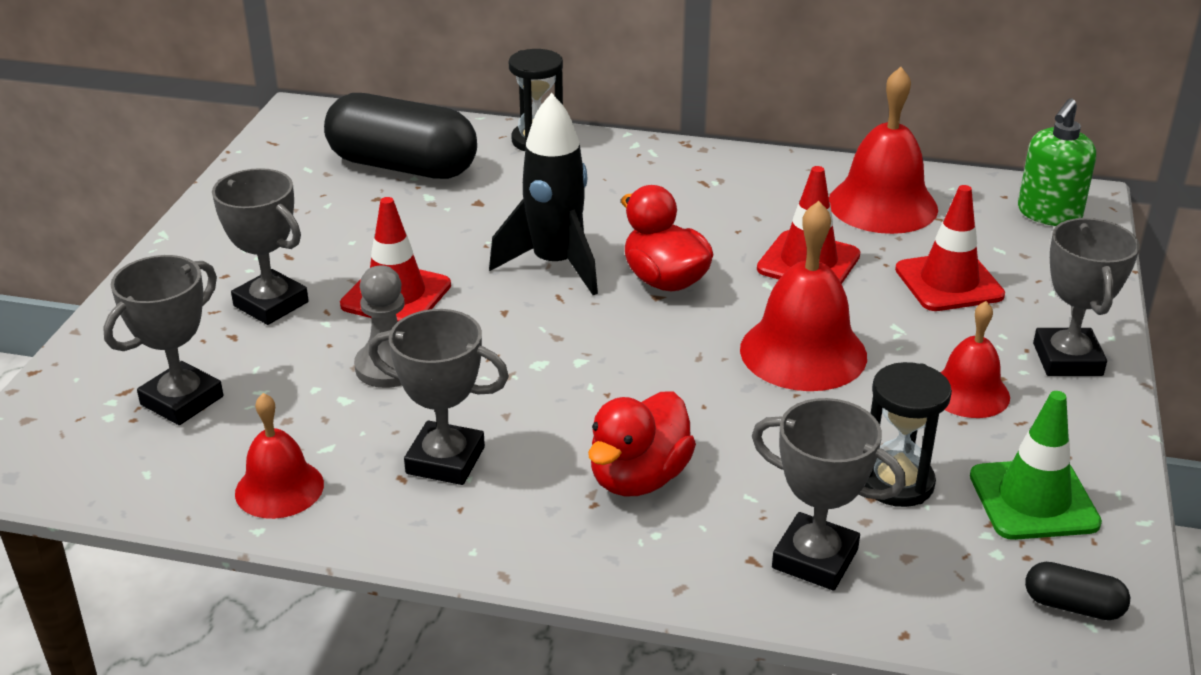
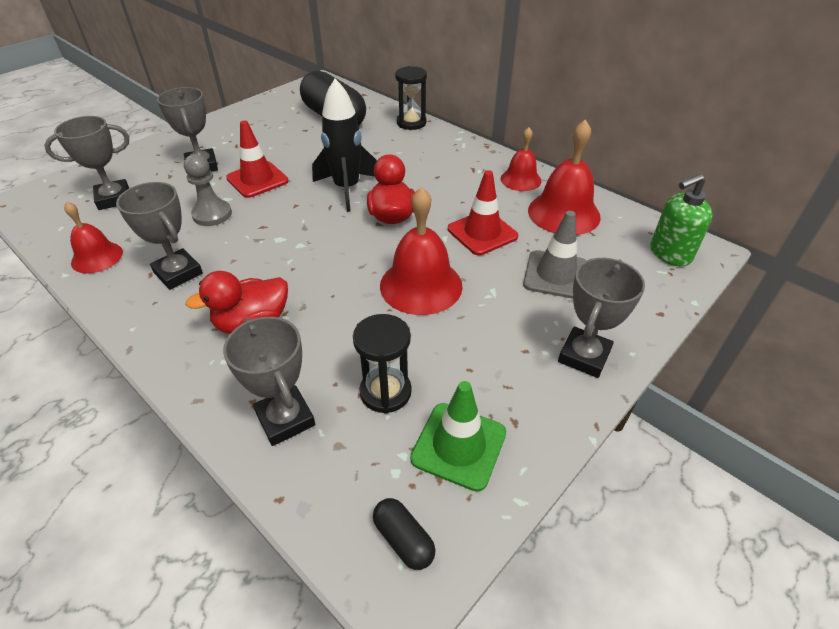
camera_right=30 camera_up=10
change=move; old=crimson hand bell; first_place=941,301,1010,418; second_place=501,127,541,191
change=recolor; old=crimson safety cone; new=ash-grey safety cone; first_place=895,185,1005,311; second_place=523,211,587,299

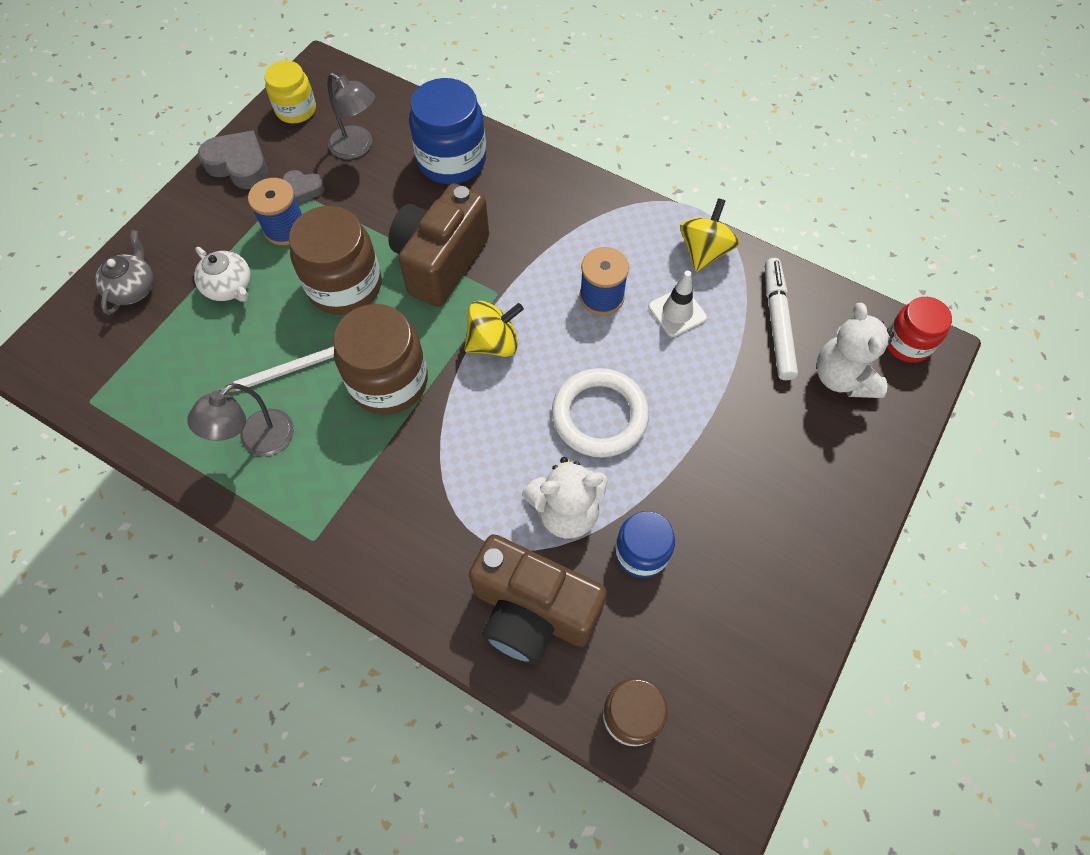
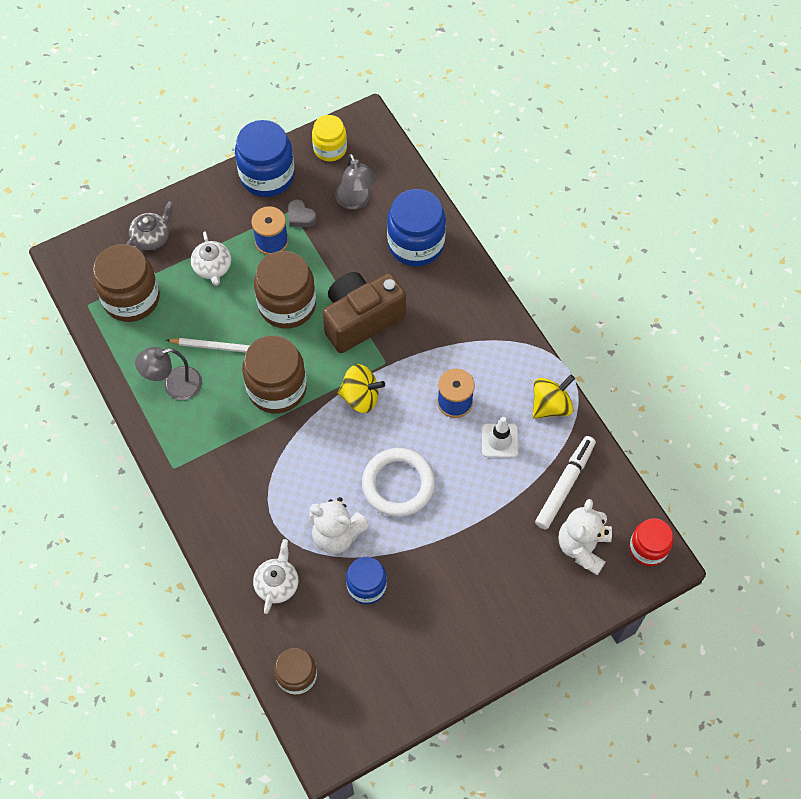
camera_right=30 camera_up=0
change=insert; new=russet jar; second_place=93,244,160,322
change=replace; old=ash-grey heart shape; new=blue jar; first_place=198,130,268,189; second_place=235,120,295,197
change=replace; old=russet camera; new=white china teapot; first_place=469,534,607,664; second_place=253,539,299,614

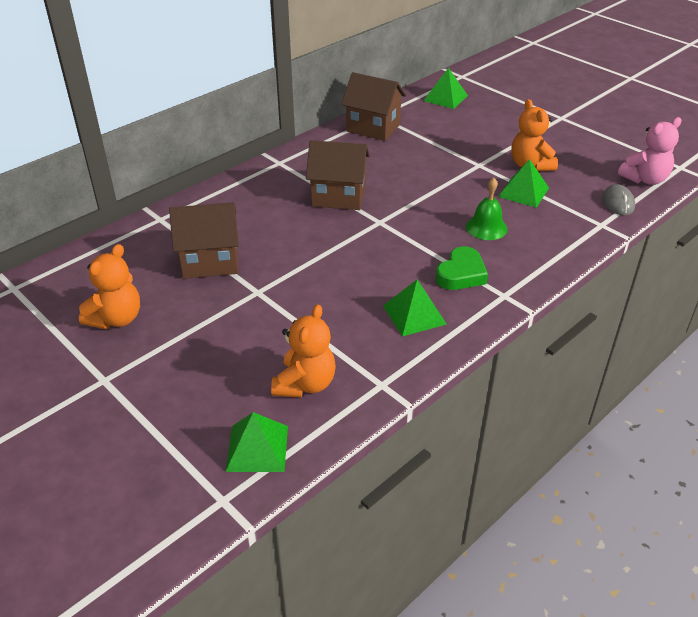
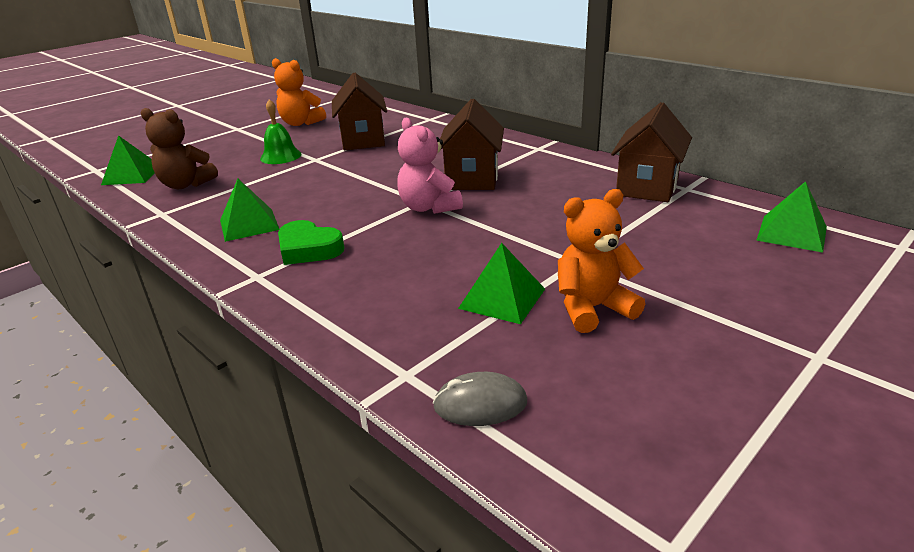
camera_right=90 camera_up=-10
change=move; old=green hand bell; first_place=466,178,508,240; second_place=260,99,302,164
change=move; old=rose-pink teddy bear; first_place=618,117,682,185; second_place=397,117,463,214
change=recolor; old=orange-coloured teddy bear; new=russet teddy bear; first_place=271,304,336,398; second_place=141,108,218,189

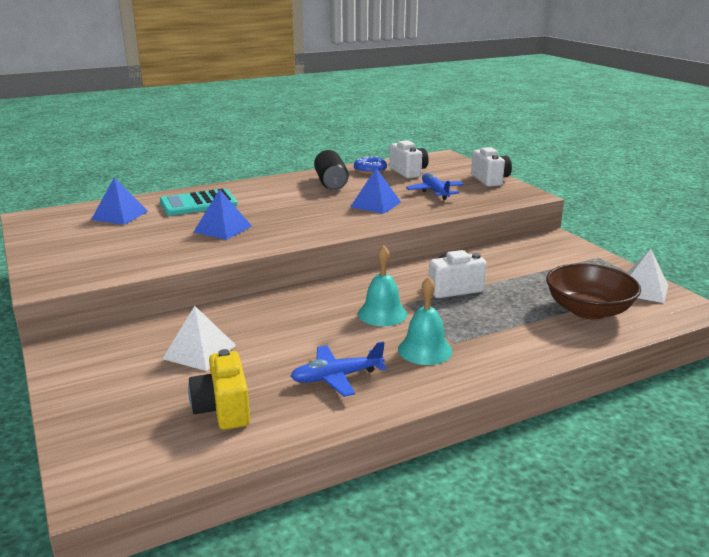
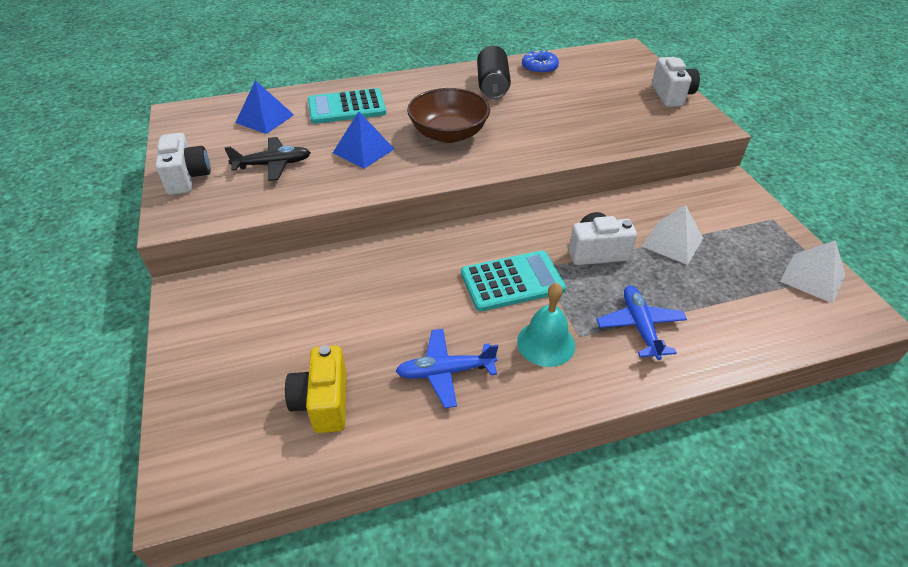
camera_right=10 camera_up=20
change=delete; old=blue solid pyramid; first_place=350,168,401,214
change=insert; new=ebony plane; second_place=224,137,311,181
change=move; old=white solid pyramid; first_place=163,306,236,371; second_place=641,205,703,265
change=move; old=white camera; first_place=389,140,429,179; second_place=156,133,210,195
change=move; old=blue plane; first_place=406,173,464,200; second_place=596,286,687,360
change=move; old=russet deep dish; first_place=546,263,641,320; second_place=407,88,490,143
change=replace; old=aqua hand bell; new=aqua adding machine; first_place=358,246,407,326; second_place=461,250,566,311

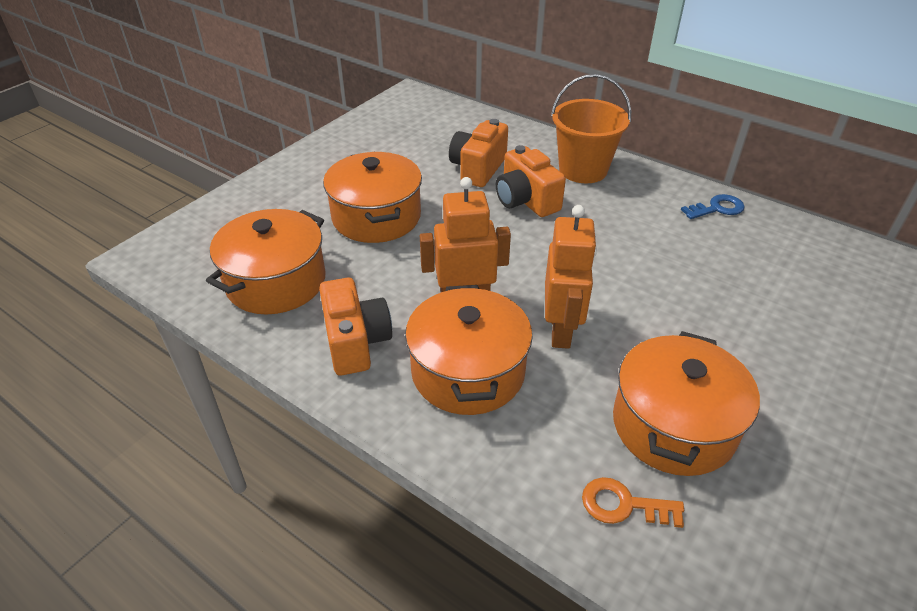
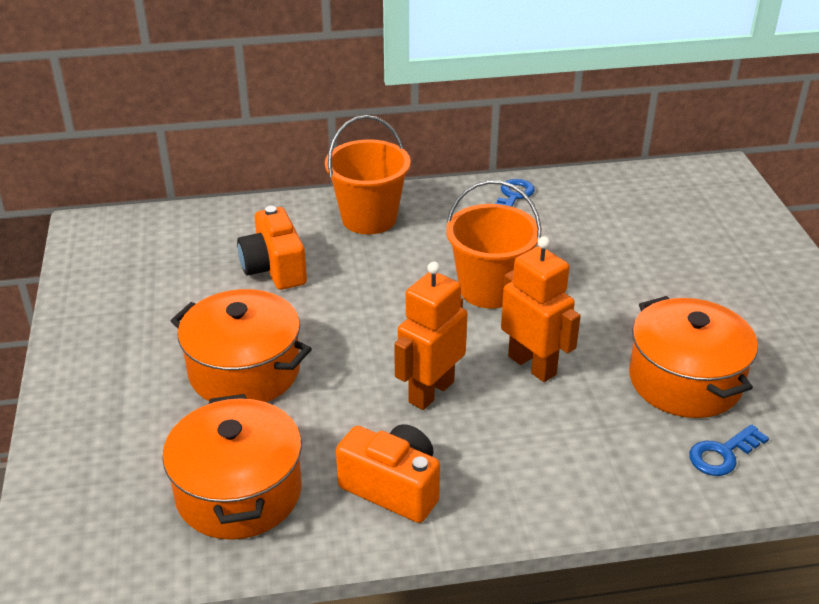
camera_right=-45 camera_up=-5
change=delete; old=orange-coloured cooking pot; first_place=405,285,533,415
change=delete; old=orange-coloured camera; first_place=496,145,566,217
change=insert; new=orange-coloured sand bucket; second_place=446,180,541,309
change=recolor; old=orange-coloured door key; new=blue door key; first_place=582,477,684,528; second_place=689,424,769,476

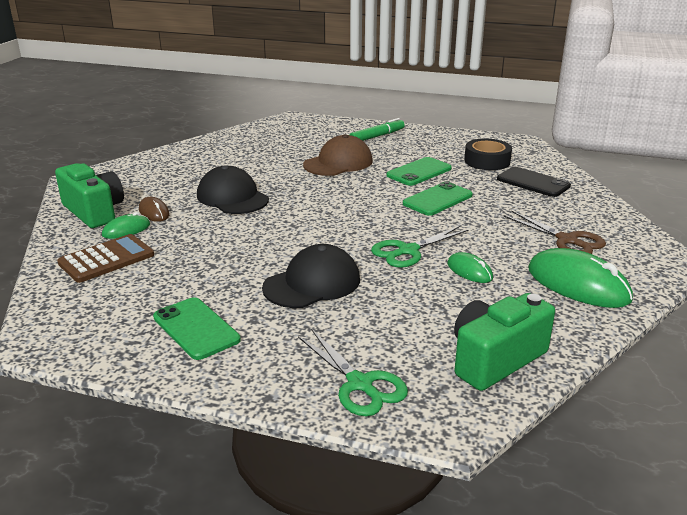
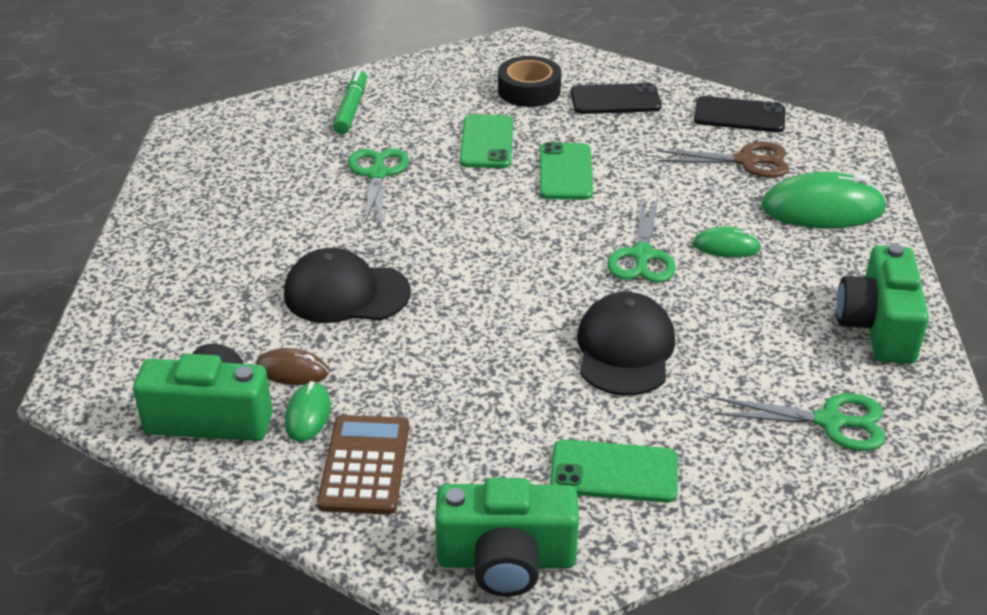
camera_right=-45 camera_up=10
change=insert; new=green camera; second_place=435,478,579,597
change=insert; new=ebony phone; second_place=694,96,785,132
change=replace; old=russet peaked cap; new=green shears; first_place=303,134,373,176; second_place=348,148,409,225

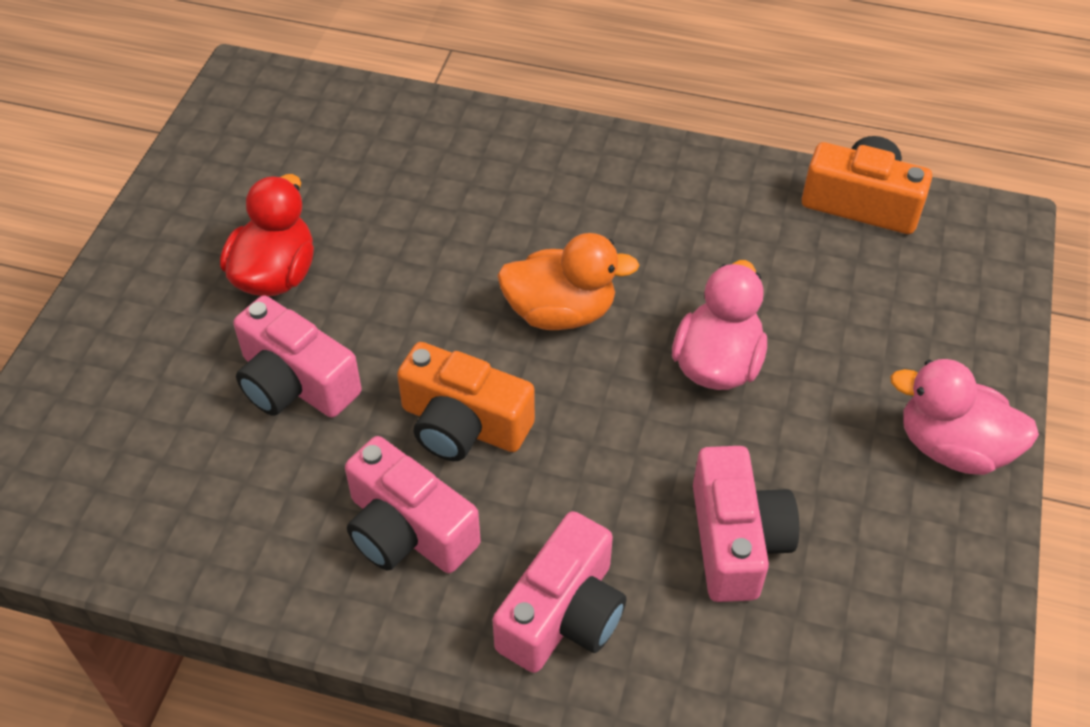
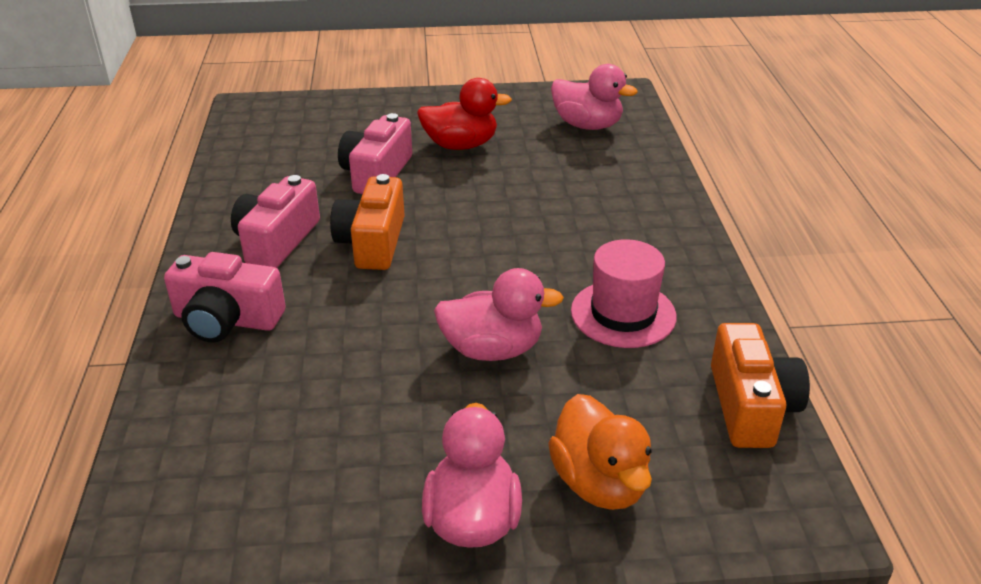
camera_right=70 camera_up=-15
change=delete; old=rose-pink camera; first_place=693,446,799,602
change=insert; new=rose-pink duck; second_place=551,64,638,130
change=insert; new=rose-pink tall hat; second_place=571,239,677,348
change=move; old=orange-coloured duck; first_place=497,233,639,330; second_place=548,394,652,510

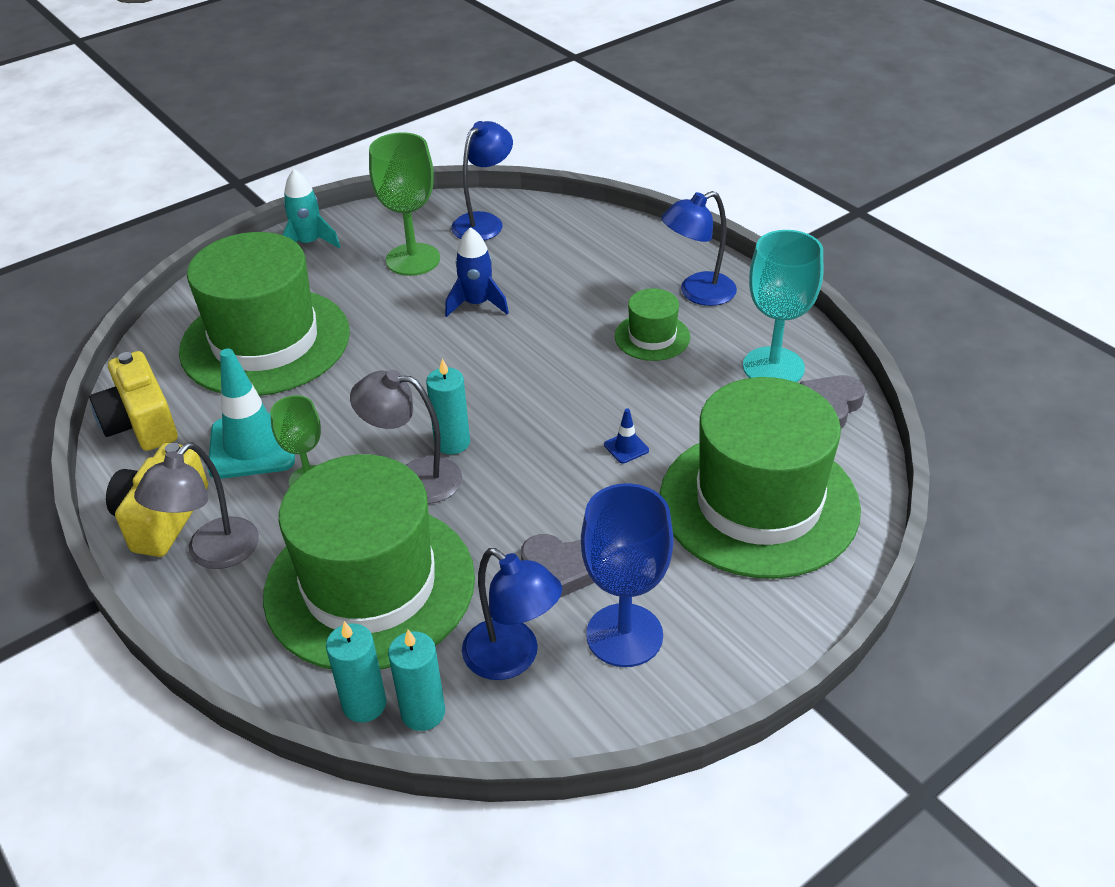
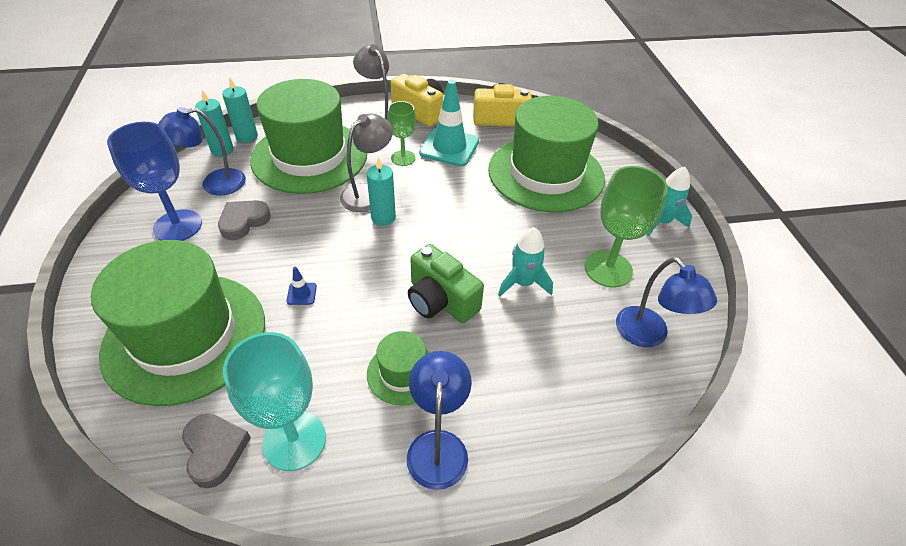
camera_right=115 camera_up=5
change=insert; new=green camera; second_place=408,244,484,323
change=recolor; old=blue toy rocket; new=aqua toy rocket; first_place=445,227,509,317; second_place=498,227,553,297

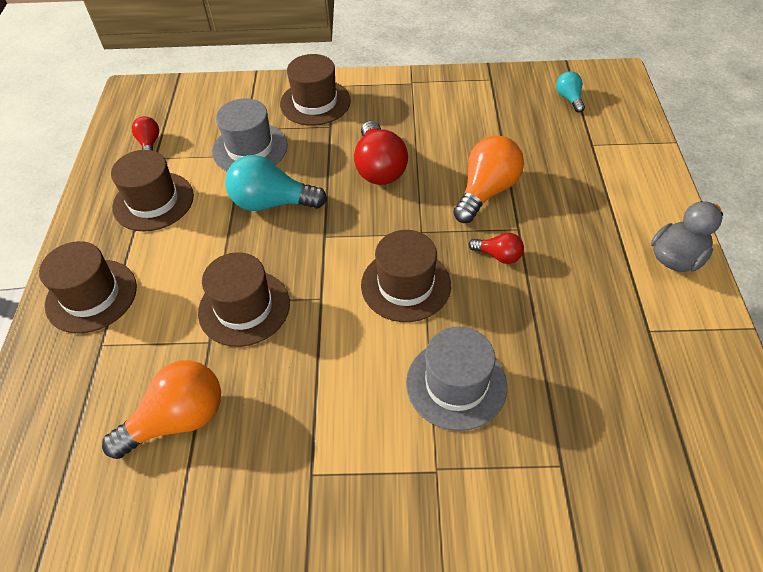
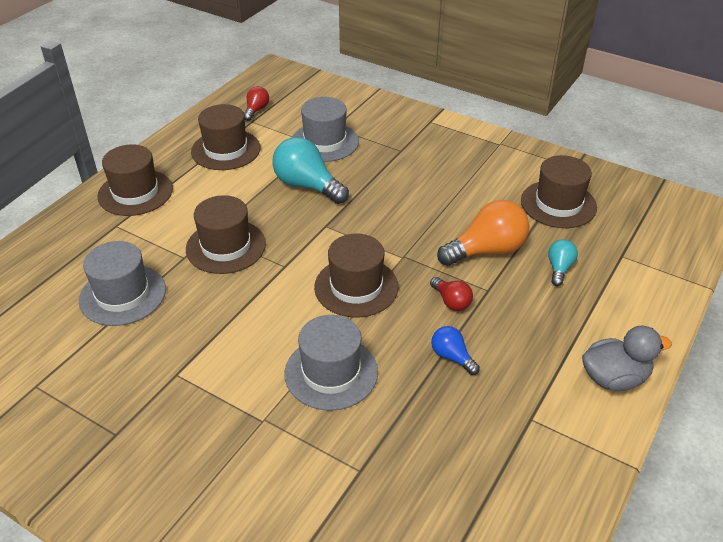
camera_right=30 camera_up=-10
change=delete; old=crimson light bulb; first_place=354,121,408,185
change=insert; new=blue light bulb; second_place=431,326,480,375
change=move; old=russet tall hat; first_place=280,54,351,126; second_place=521,155,597,228
change=move; old=aqua light bulb; first_place=556,71,585,113; second_place=548,239,578,286
change=replace; old=orange-coloured light bulb; new=ash-grey tall hat; first_place=102,360,221,459; second_place=79,241,166,326

